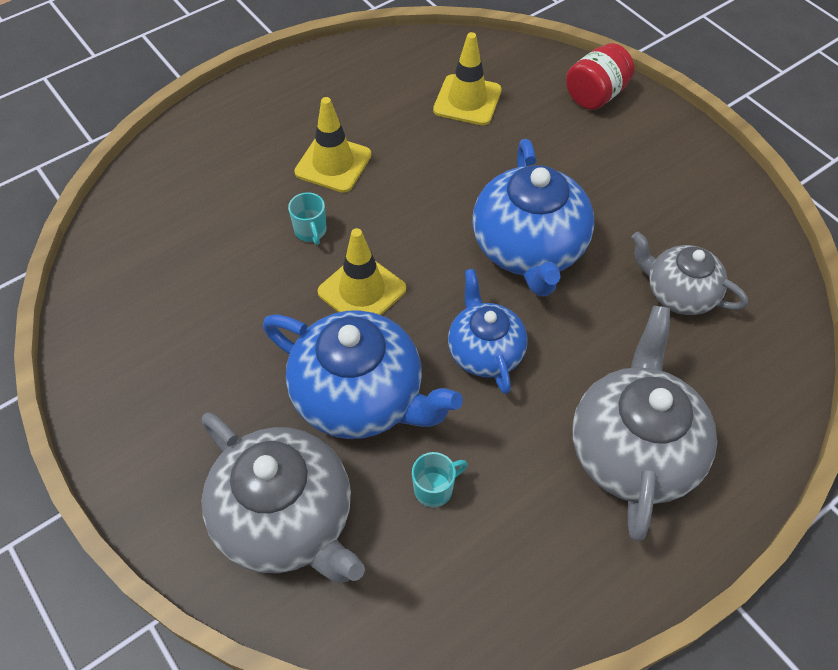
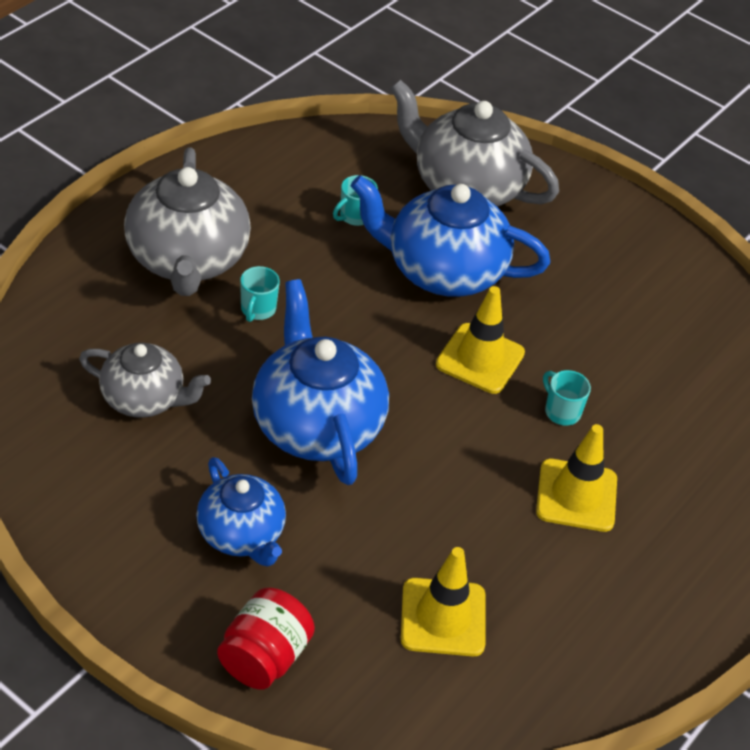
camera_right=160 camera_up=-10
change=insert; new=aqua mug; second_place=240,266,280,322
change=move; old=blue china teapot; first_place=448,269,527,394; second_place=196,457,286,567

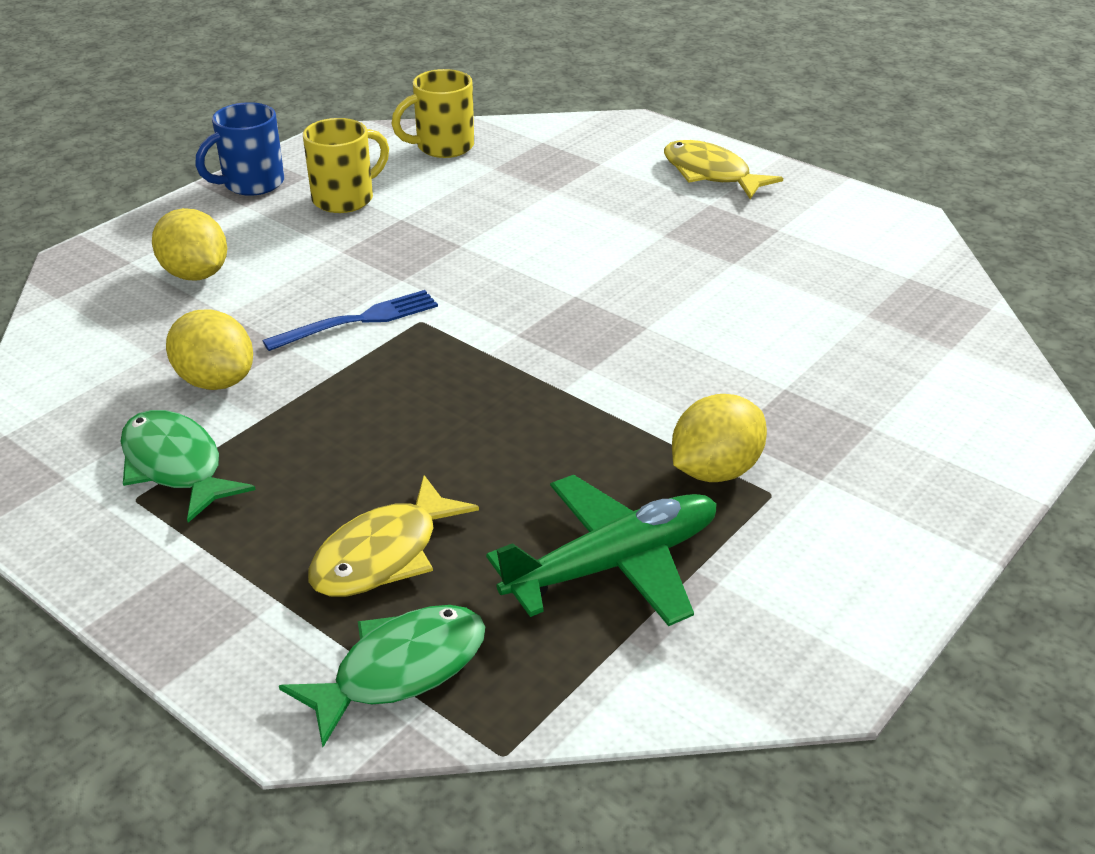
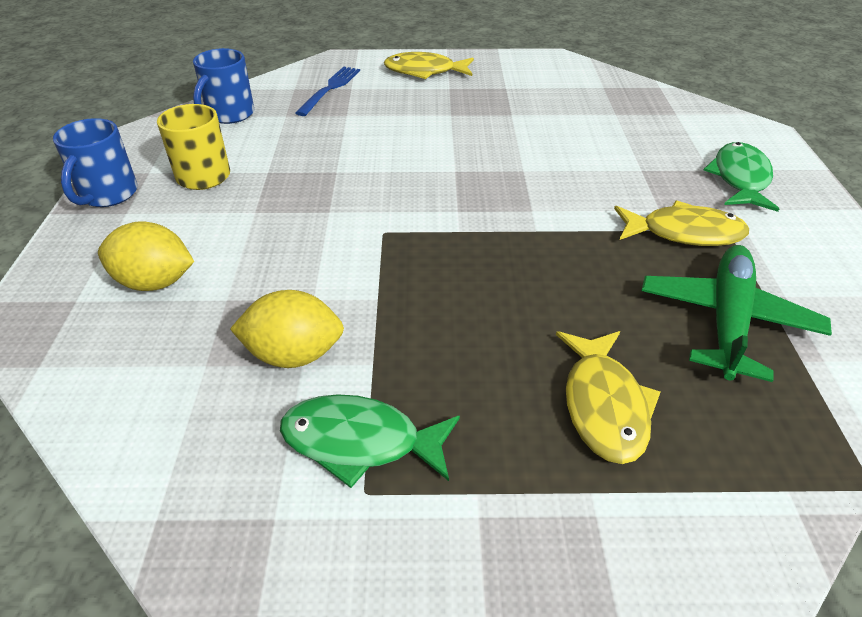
camera_right=-40 camera_up=5
change=move; old=blue fork; first_place=262,290,438,351; second_place=296,67,360,116
change=move; old=green fish figure; first_place=279,605,485,747; second_place=704,142,779,212
change=replace; old=yellow citrus fruit; new=yellow fish figure; first_place=672,394,767,482; second_place=614,200,749,246
change=recolor; old=yellow mug; new=blue mug; first_place=392,69,474,158; second_place=193,48,254,124

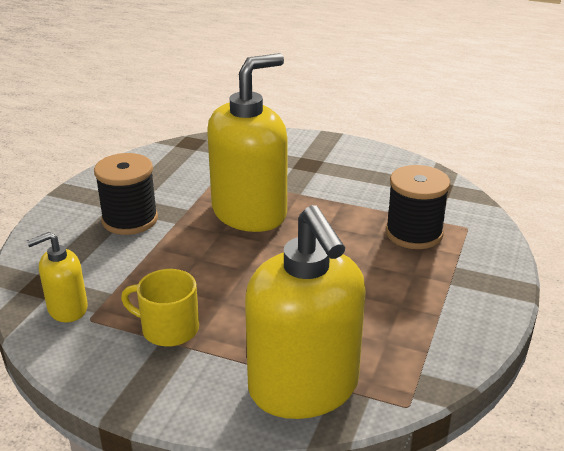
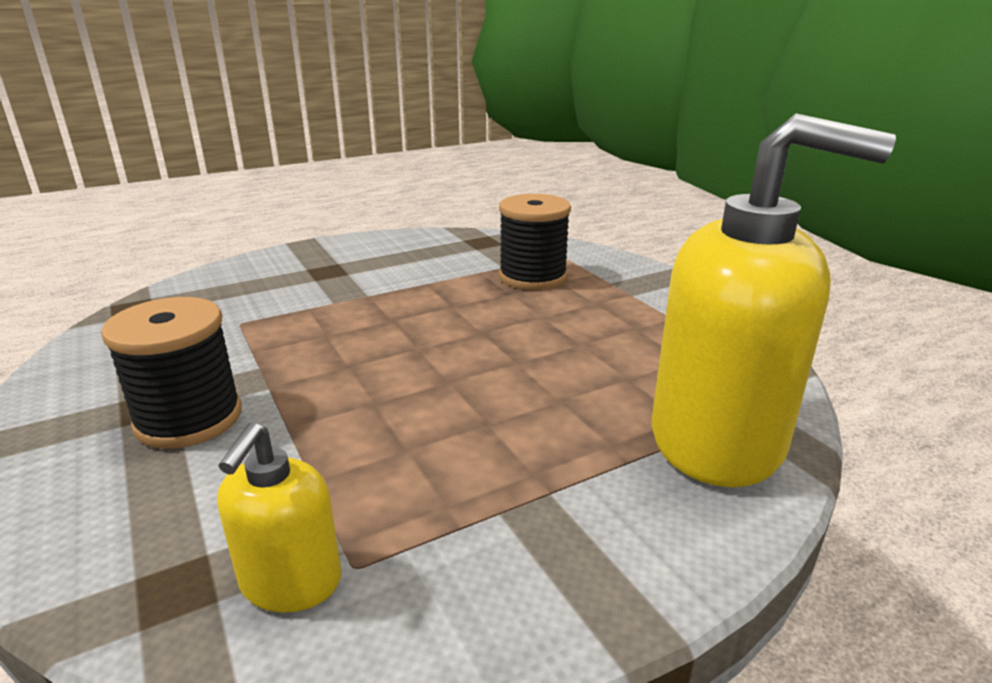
camera_right=-50 camera_up=-5
change=delete; old=yellow mug; first_place=121,269,199,347
change=delete; old=yellow pump bottle; first_place=207,53,288,232

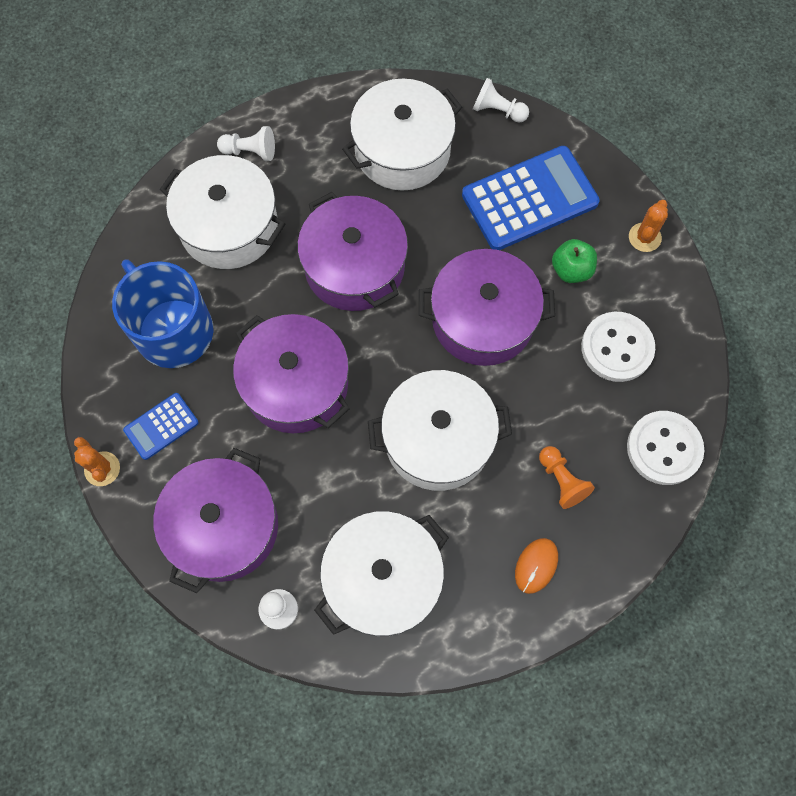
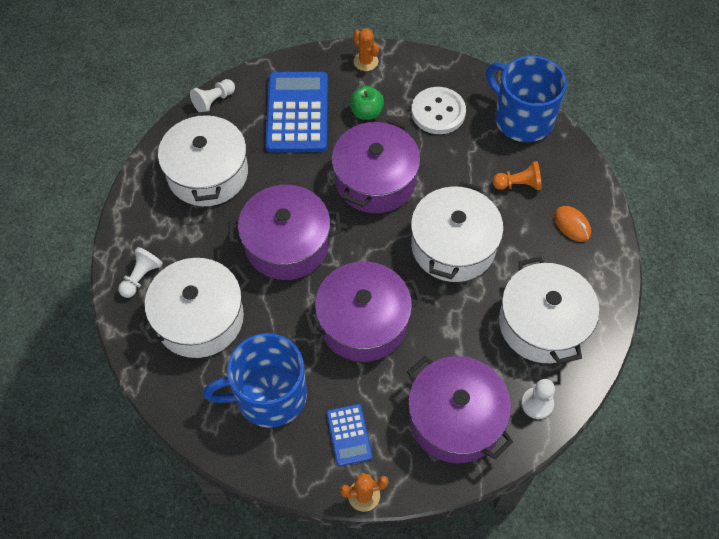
camera_right=-65 camera_up=-10
change=replace; old=white sewing button; new=blue mug; first_place=627,411,704,485; second_place=486,56,567,142

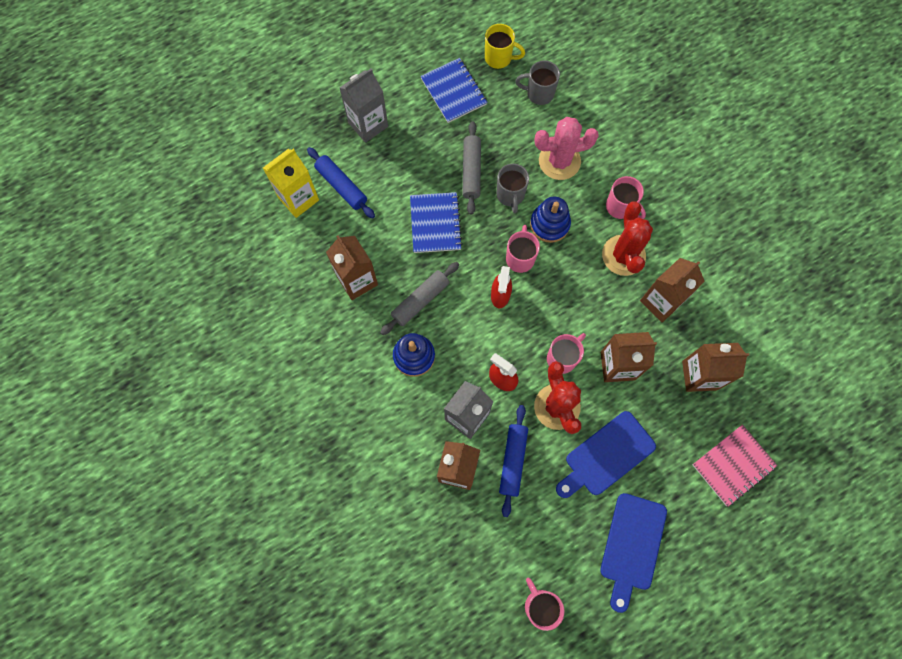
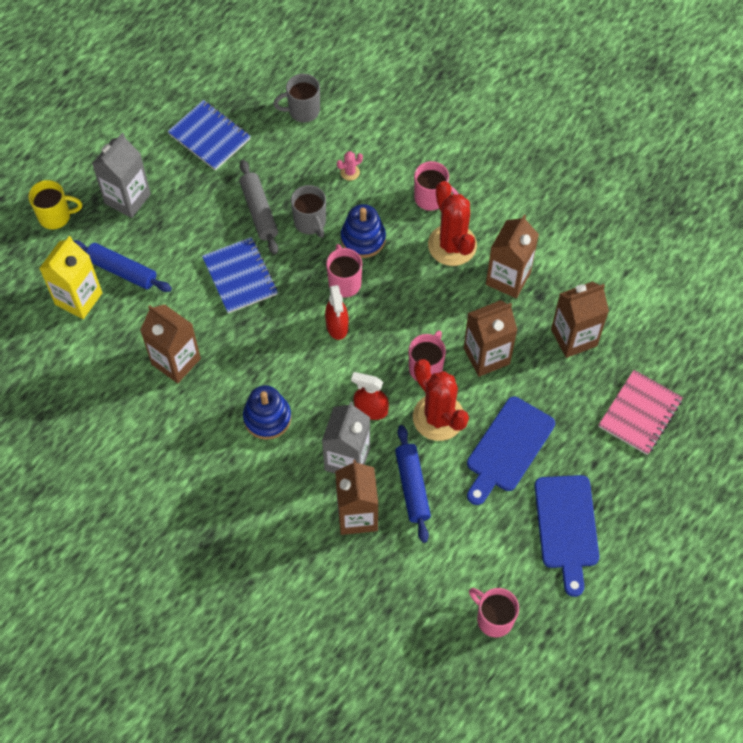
camera_right=-20 camera_up=-10
change=delete; old=ash-grey pastry roller; first_place=380,262,459,335
change=move; old=yellow mug; first_place=485,24,525,69; second_place=28,180,82,229
change=resize; old=rose-pink prickly plant; first_place=534,117,599,180; second_place=337,151,363,181; factor=0.41

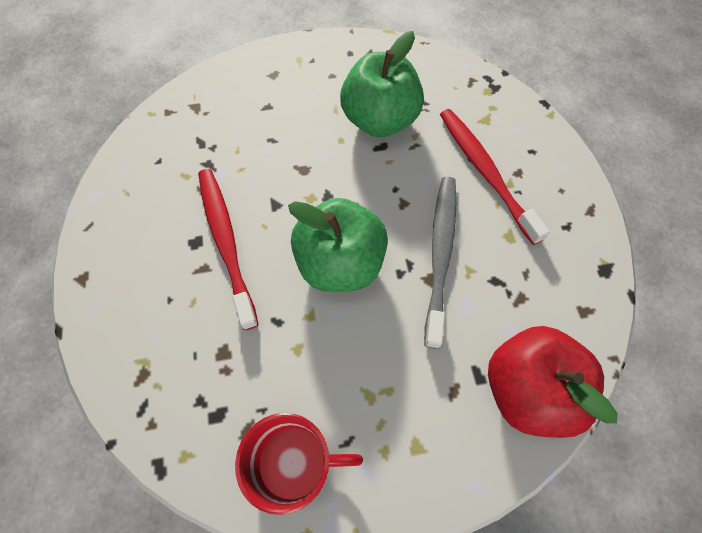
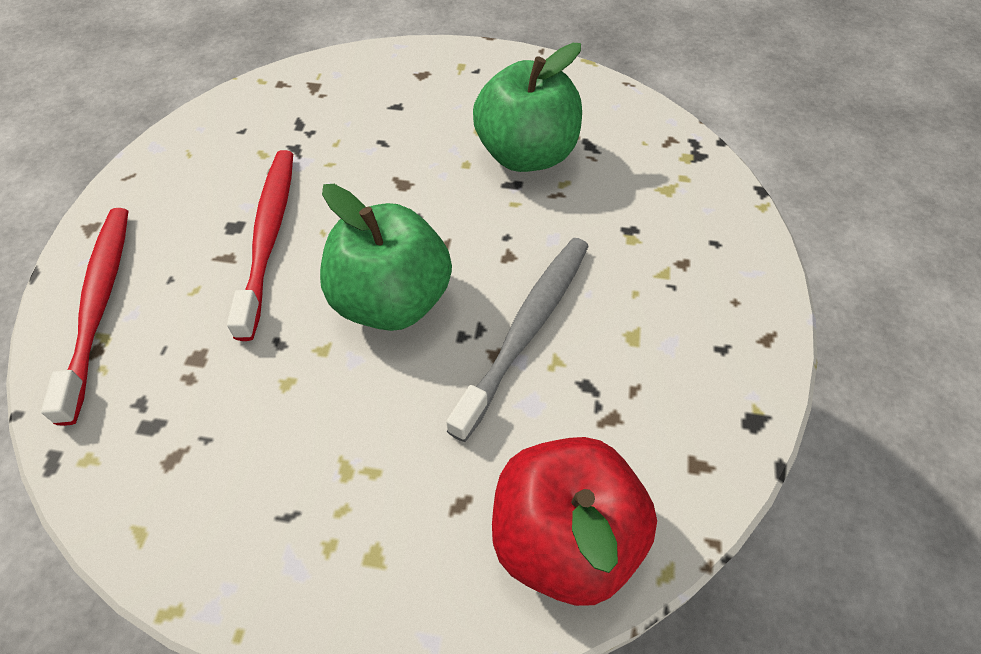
camera_right=20 camera_up=-10
change=delete; old=crimson mug; first_place=235,413,363,515
change=move; old=crimson toothbrush; first_place=440,109,550,245; second_place=41,208,128,426

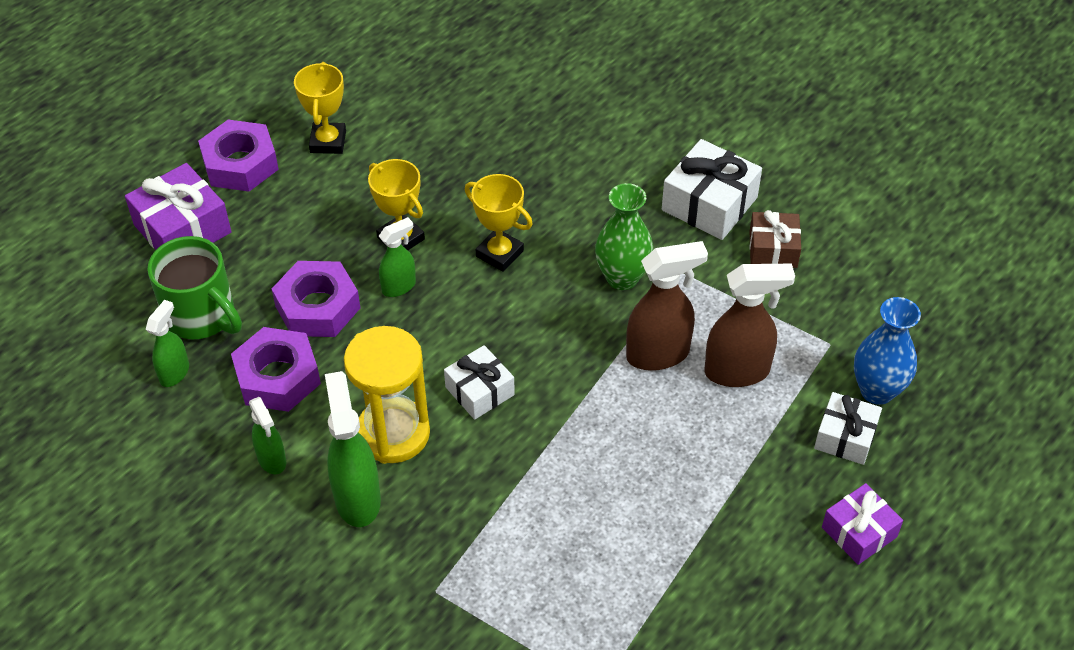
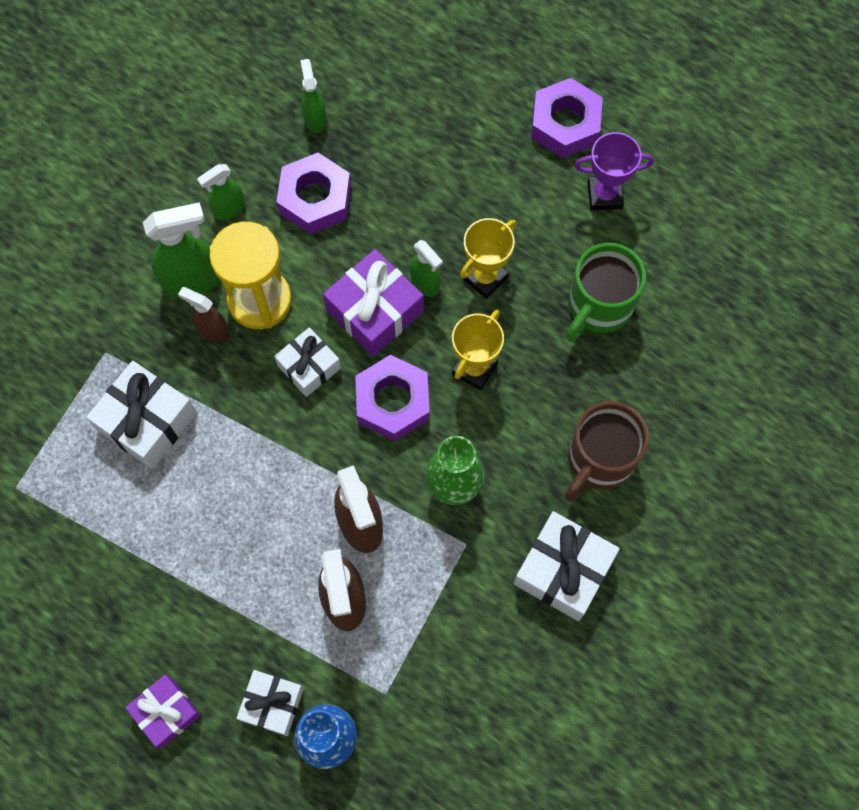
camera_right=85 camera_up=20
change=delete; old=russet gift; first_place=749,210,801,268
change=insert; new=white gift; second_place=86,361,197,469
change=insert; new=russet spray bottle; second_place=178,287,229,342
change=insert; new=russet mug; second_place=564,401,649,501
change=move; old=purple gift; first_place=125,163,232,250; second_place=323,249,424,357
change=move; old=green mug; first_place=147,236,242,339; second_place=566,243,646,342
change=move; old=purple nut; first_place=272,261,360,337; second_place=355,355,430,441
change=recolor; old=yellow award cup; new=purple award cup; first_place=294,62,346,154; second_place=574,132,654,210
change=rotate; old=green spray bottle; first_place=146,300,189,387; second_place=300,59,326,133; degrees=-120

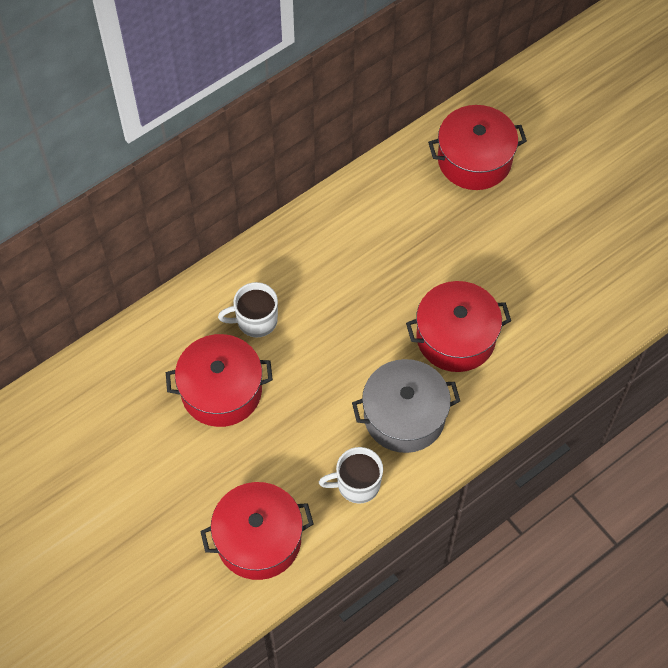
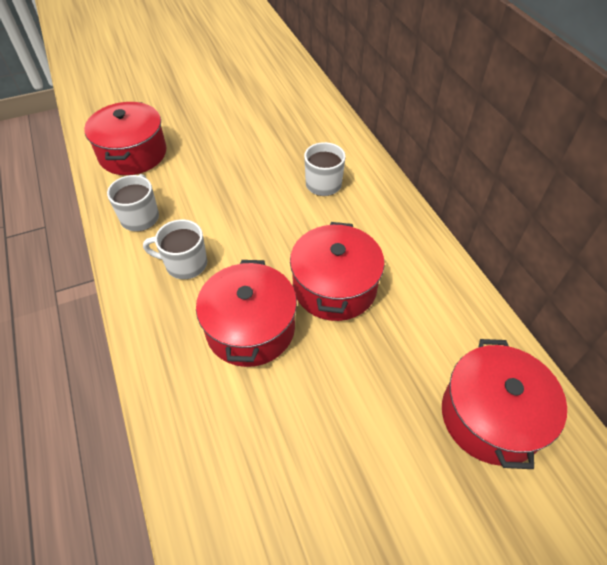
camera_right=105 camera_up=-10
change=move; old=crimson cooking pot; first_place=166,334,273,427; second_place=290,222,385,321
change=replace; old=ash-grey cooking pot; new=white mug; first_place=352,359,460,453; second_place=143,219,207,279

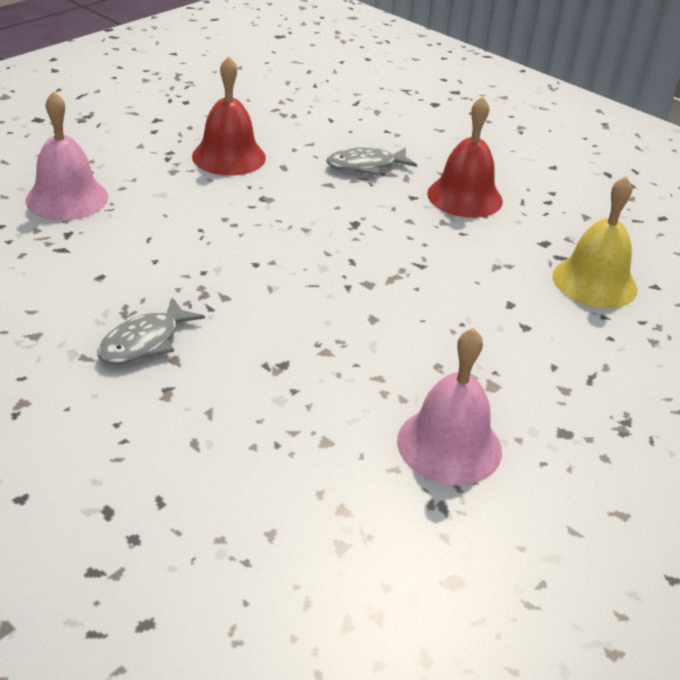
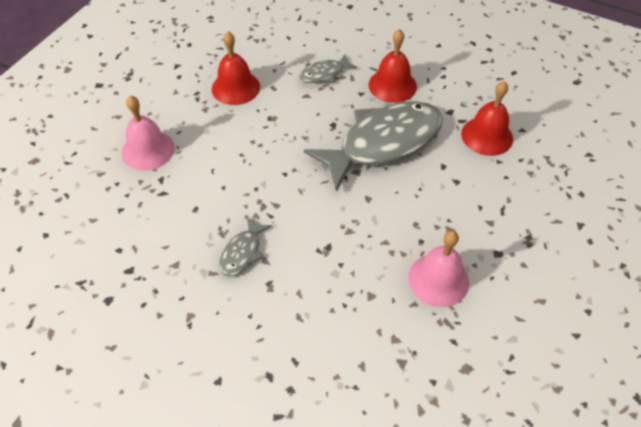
camera_right=-10 camera_up=15
change=insert; new=ash-grey fish figure; second_place=304,101,443,192
change=recolor; old=yellow hand bell; new=crimson hand bell; first_place=552,176,637,308; second_place=461,81,513,156

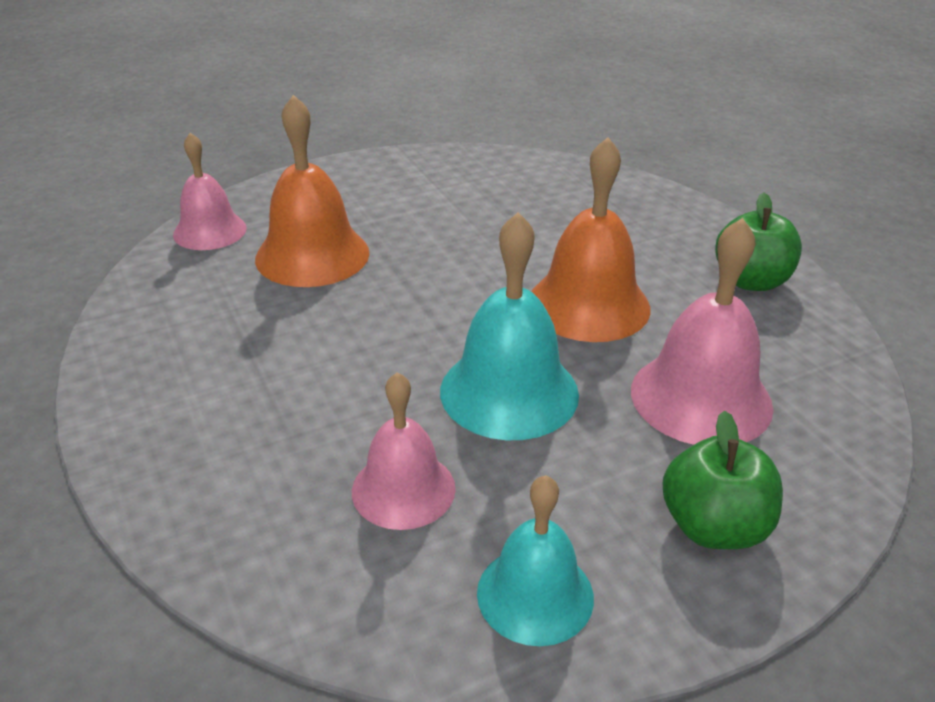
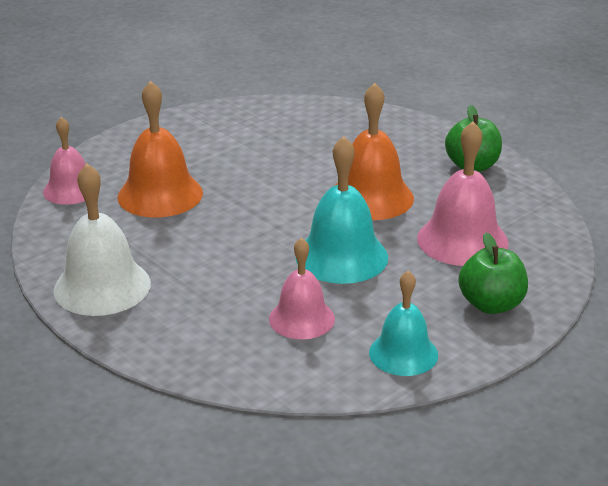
camera_right=-15 camera_up=-5
change=insert; new=white hand bell; second_place=53,163,151,316

